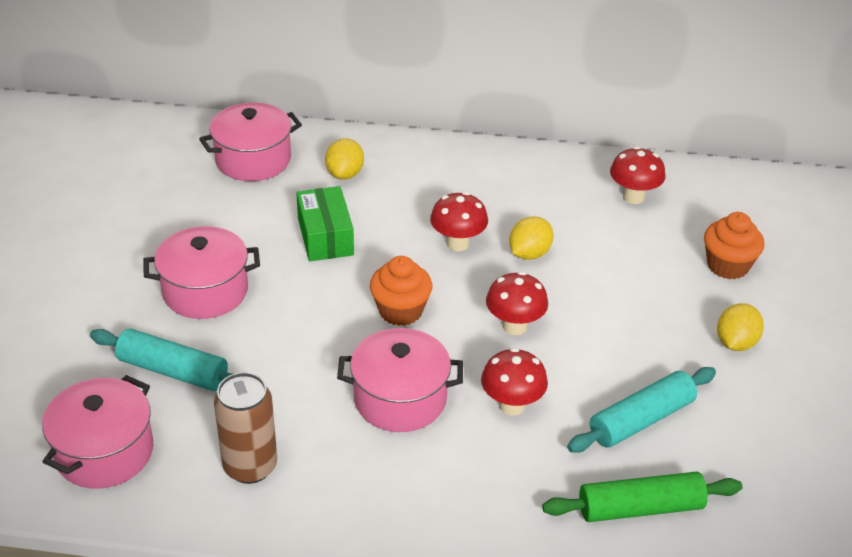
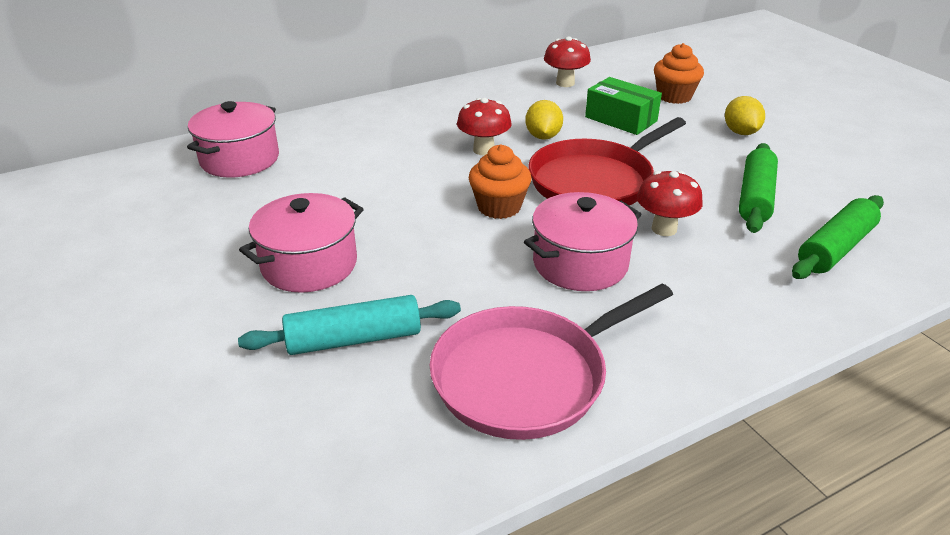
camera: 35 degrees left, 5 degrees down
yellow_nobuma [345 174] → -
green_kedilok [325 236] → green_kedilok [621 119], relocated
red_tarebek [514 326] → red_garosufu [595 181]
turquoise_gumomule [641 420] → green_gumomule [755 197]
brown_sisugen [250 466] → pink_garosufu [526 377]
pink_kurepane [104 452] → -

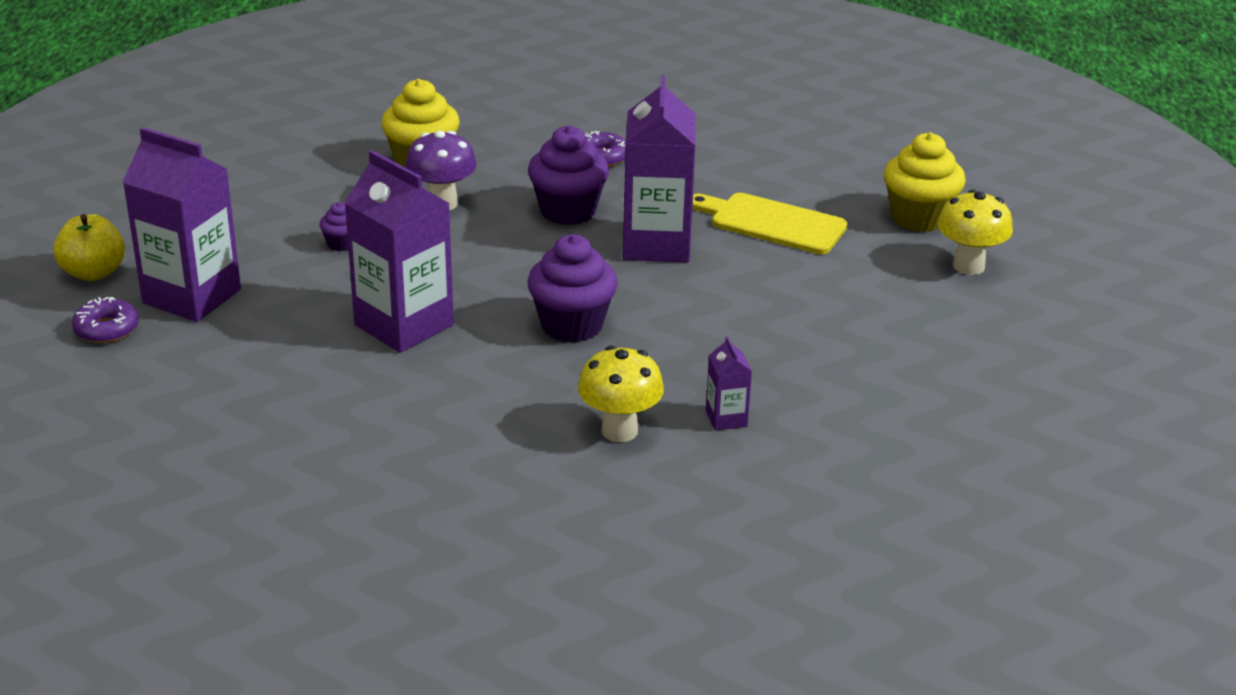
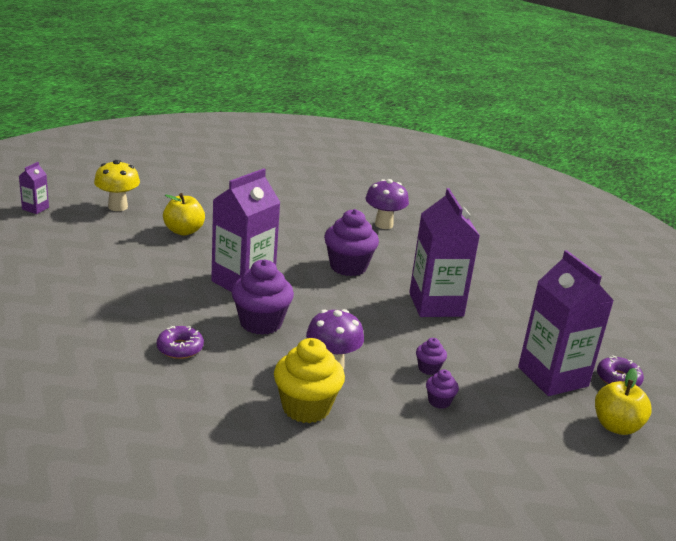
camera: 145 degrees left, 5 degrees down
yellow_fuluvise [919 218] → -
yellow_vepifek [772 223] → -
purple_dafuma [726 418] → purple_dafuma [35 208], relocated
yellow_tarebek [619 431] → purple_tarebek [384 224]
- → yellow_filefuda [184 231]
- → purple_fuluvise [439 401]

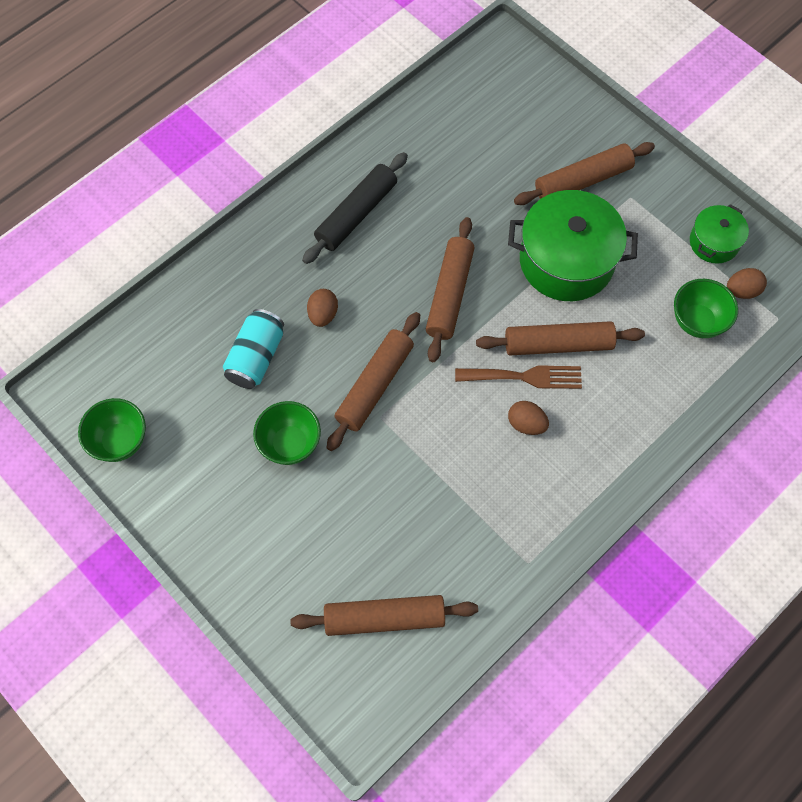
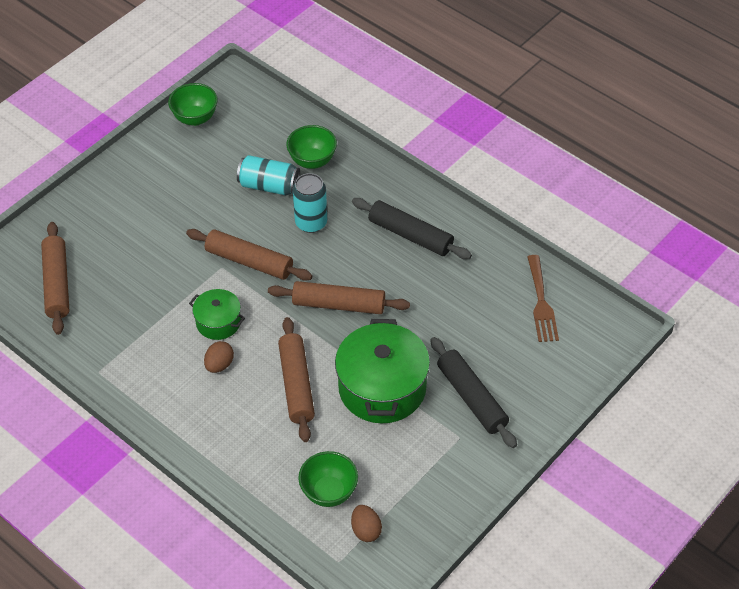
camera: 85 degrees right, 15 degrees down
brown_gumomule [582 181] → black_gumomule [471 398]
green_kurepane [714 242] → green_kurepane [218 322], relocated
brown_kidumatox [323 314] → turquoise_sisugen [311 223]
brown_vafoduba [525 377] → brown_vafoduba [541 303], relocated
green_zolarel [290 444] → green_zolarel [312 161], relocated

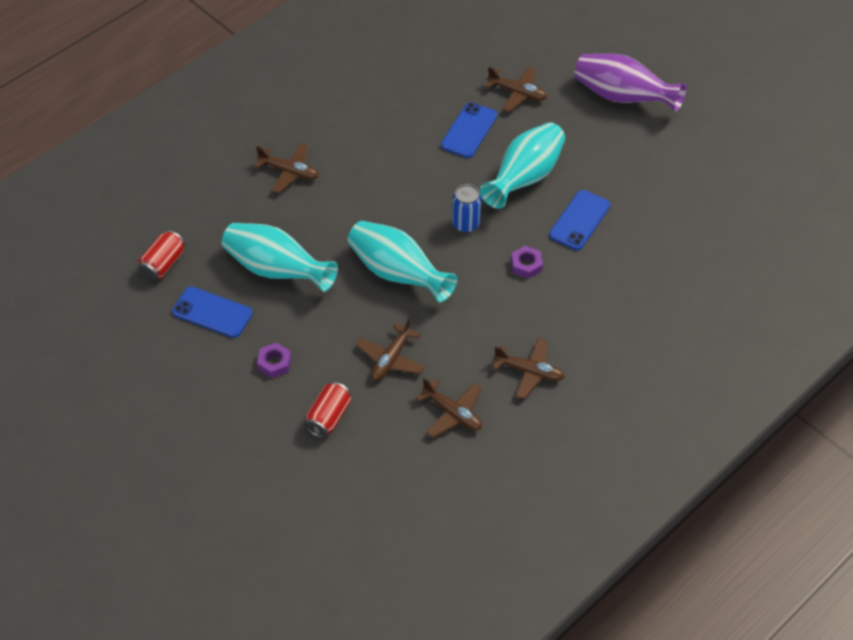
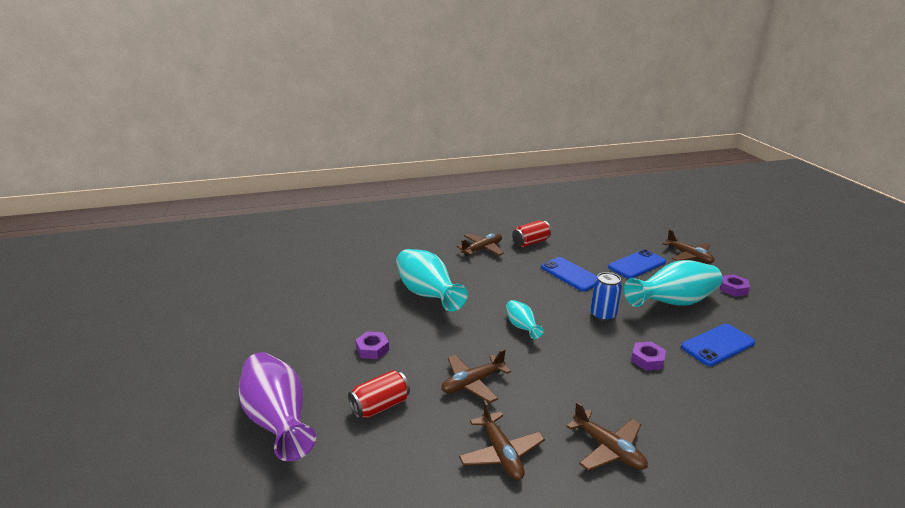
camera: 30 degrees right, 25 degrees down
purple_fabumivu [623 97] → purple_fabumivu [278 420], relocated
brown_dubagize [289 172] → brown_dubagize [482 249], 90 degrees counterclockwise
turquoise_fabumivu [397 274] → turquoise_fabumivu [521 327], x0.50
red_sisugen [163 264] → red_sisugen [530 242], relocated
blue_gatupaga [212 312] → blue_gatupaga [570 274], relocated
- → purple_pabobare [733 289]

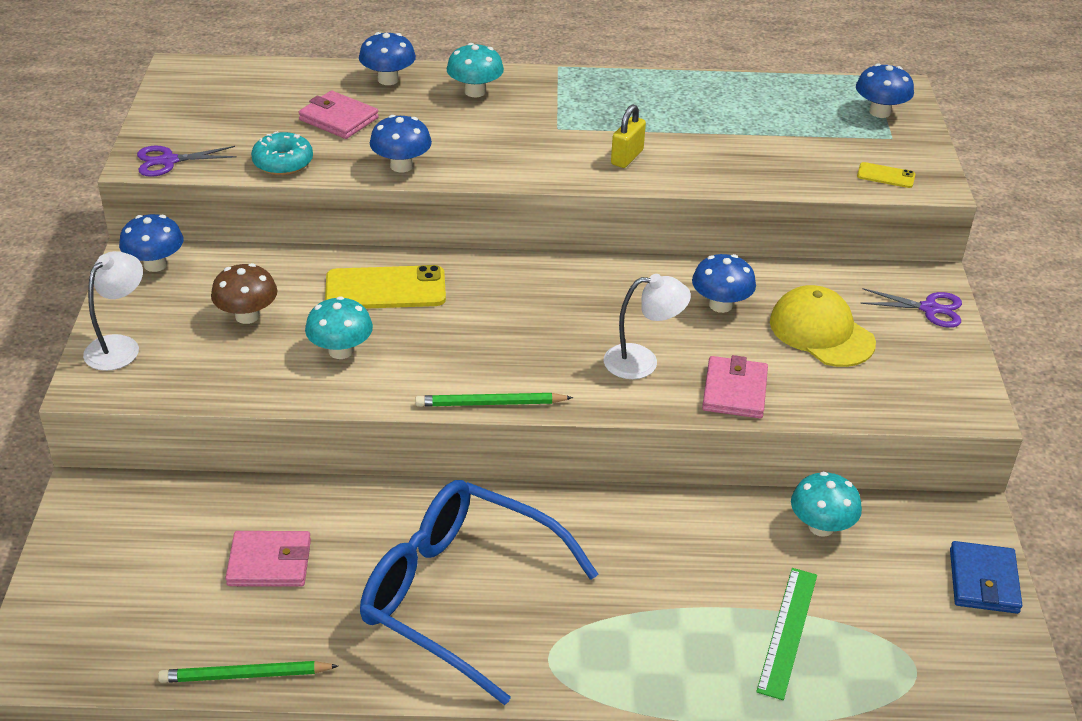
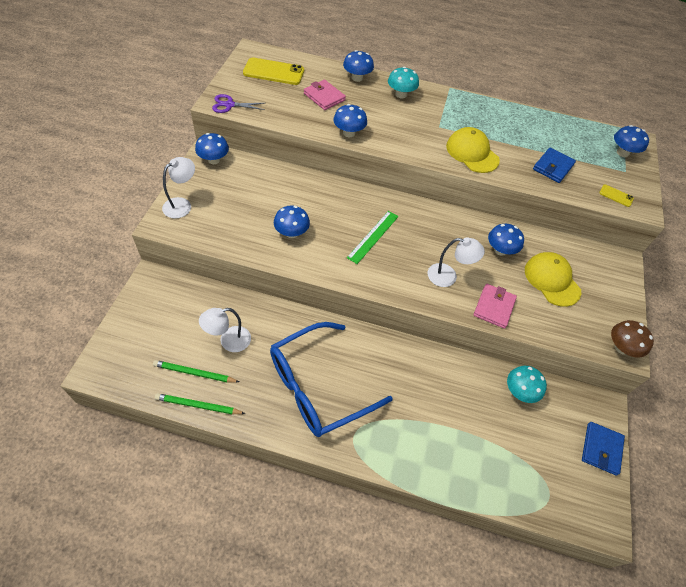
camera: 10 degrees right, 15 degrees up
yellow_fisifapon [627 157] → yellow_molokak [472 153]
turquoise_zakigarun [283 163] → -
brown_tarebek [247 316] → brown_tarebek [621 348], relocated
yellow_gatupaga [385 289] → yellow_gatupaga [274 72], relocated
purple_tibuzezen [929 309] → -
turquoise_tarebek [341 351] → blue_tarebek [291 233]
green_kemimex [490 404] → green_kemimex [194 373], relocated
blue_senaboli [461 596] → blue_senaboli [319 386], 75 degrees counterclockwise
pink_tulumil [269 562] → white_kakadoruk [229 341]
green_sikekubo [788 632] → green_sikekubo [373 236], relocated
- → blue_tulumil [553 167]

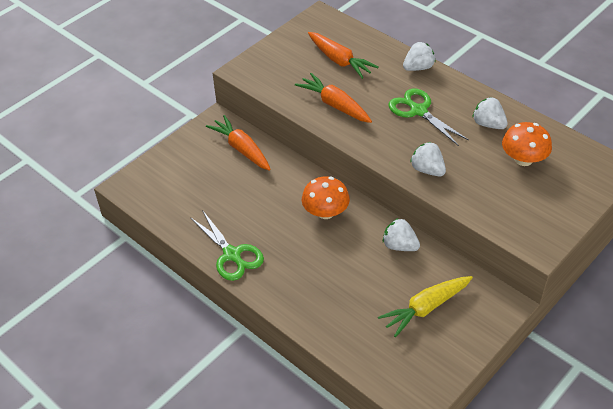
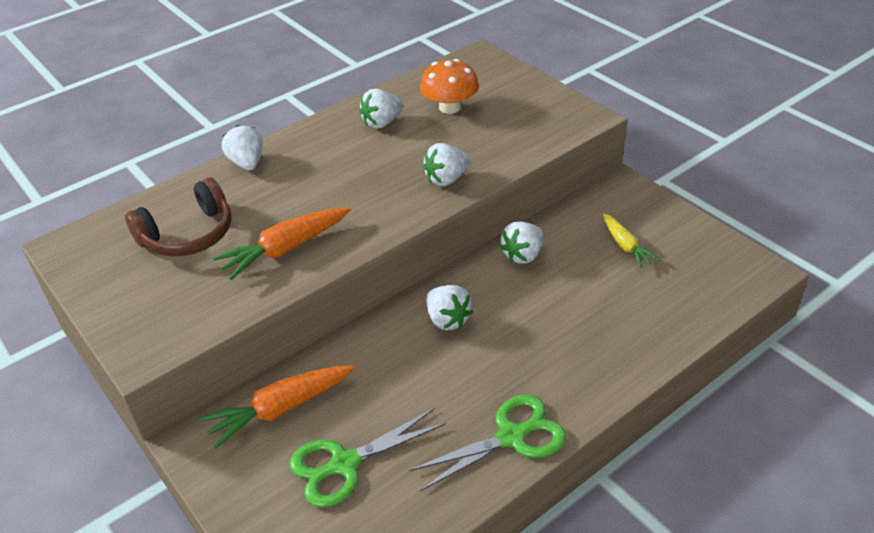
camera: 80 degrees left, 5 degrees down
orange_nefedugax [340 61] → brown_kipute [188 234]
green_tibuzezen [418 111] → green_tibuzezen [345 464], relocated
orange_tarebek [325 212] → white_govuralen [447 319]
yellow_nefedugax [425 308] → yellow_nefedugax [625 246], x0.63

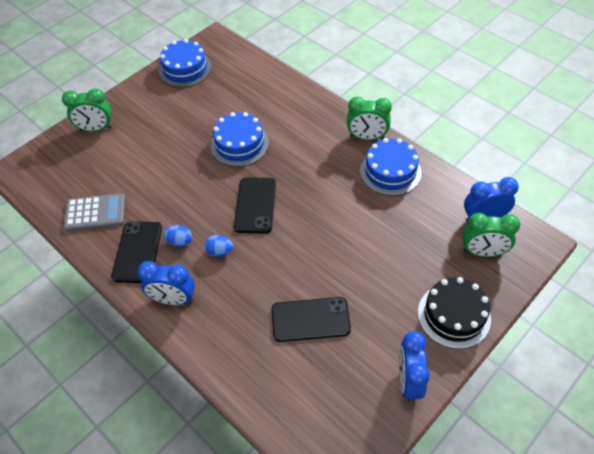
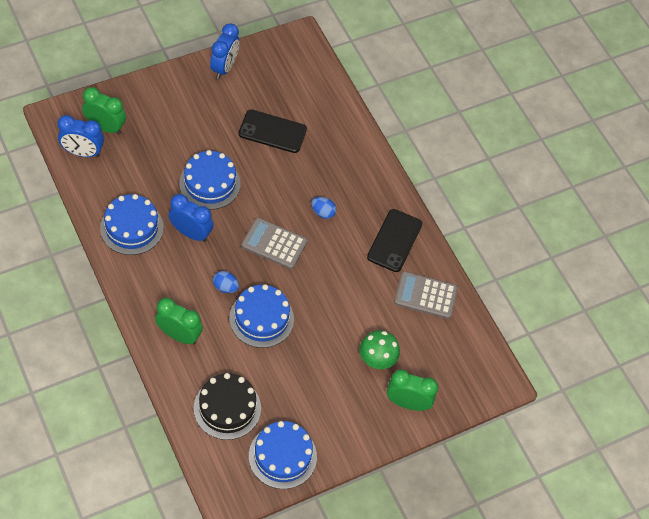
camera: 170 degrees left, 5 degrees up
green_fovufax [367 137] → green_fovufax [179 335], relocated
black_gatupaga [255 205] → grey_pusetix [274 244]
blue_kidumatox [180 242] → blue_kidumatox [225 287], relocated
blue_fovufax [173 299] → blue_fovufax [191 233], relocated
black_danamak [454 315] → black_danamak [227 408], relocated
- → blue_danamak [209 183]
- → green_tarebek [377 359]

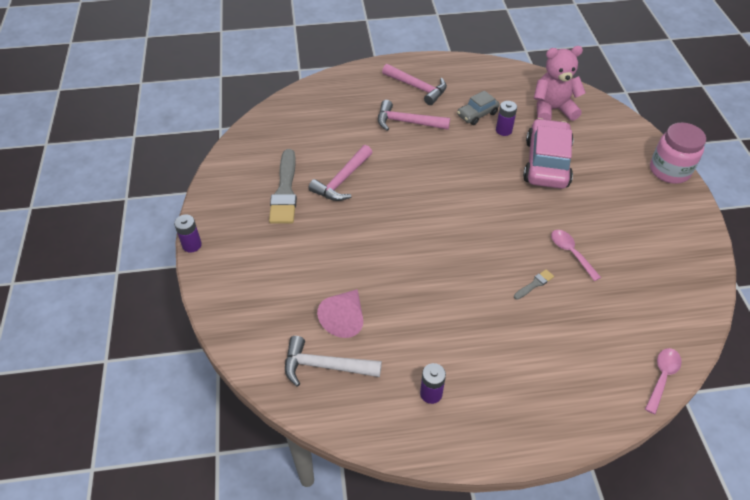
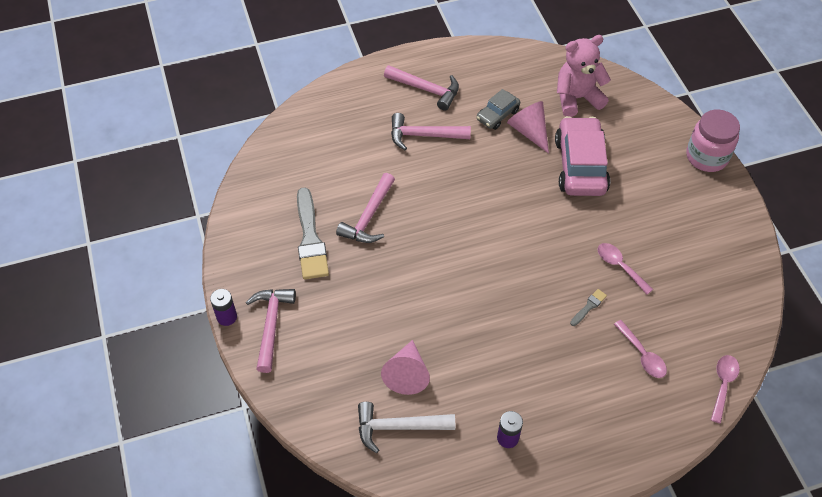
camera: 10 degrees left, 5 degrees up
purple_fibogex [503 130] → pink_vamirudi [529 131]
- → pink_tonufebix [271 325]
- → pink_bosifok [642 355]

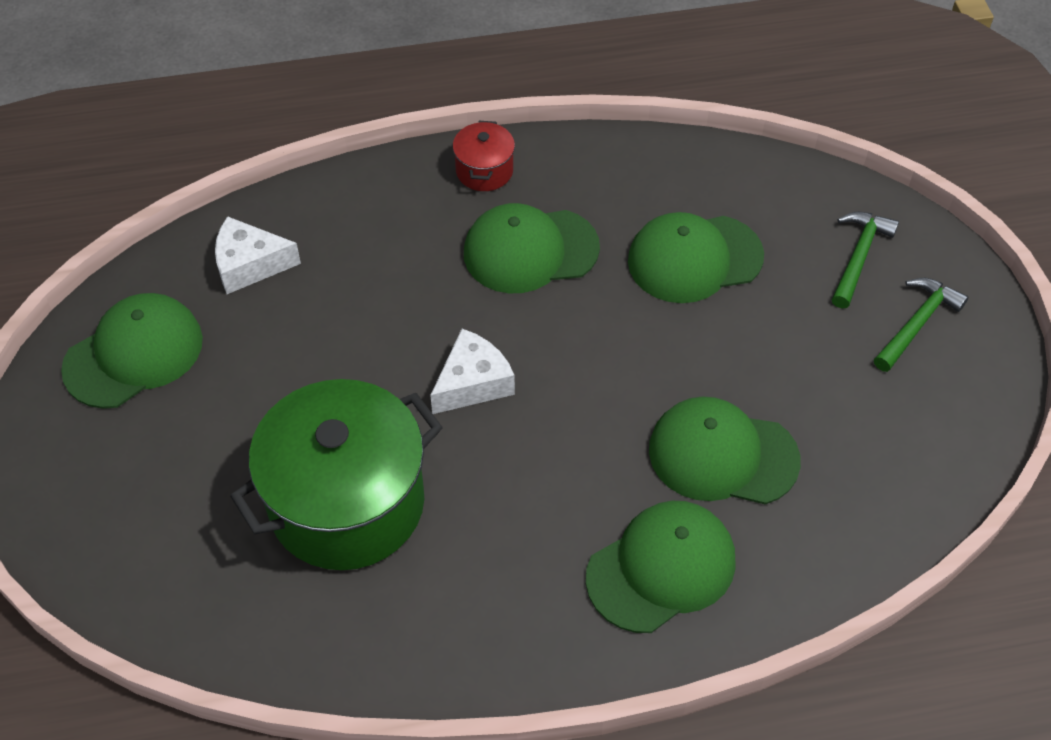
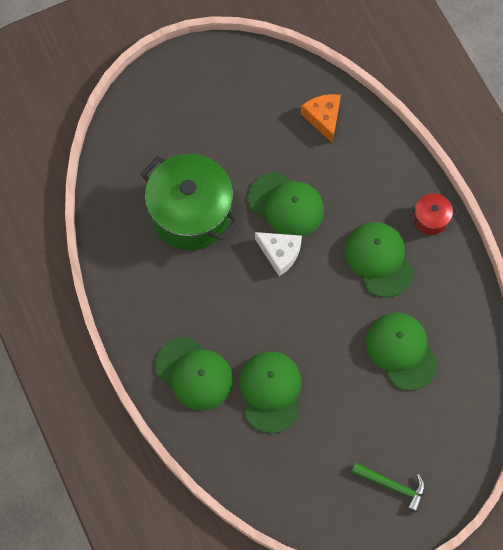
camera: 75 degrees right, 15 degrees up
green_tonufebix [858 256] → -
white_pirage [249 264] → orange_pirage [323 118]
green_molokak [134 354] → green_molokak [286 205], relocated

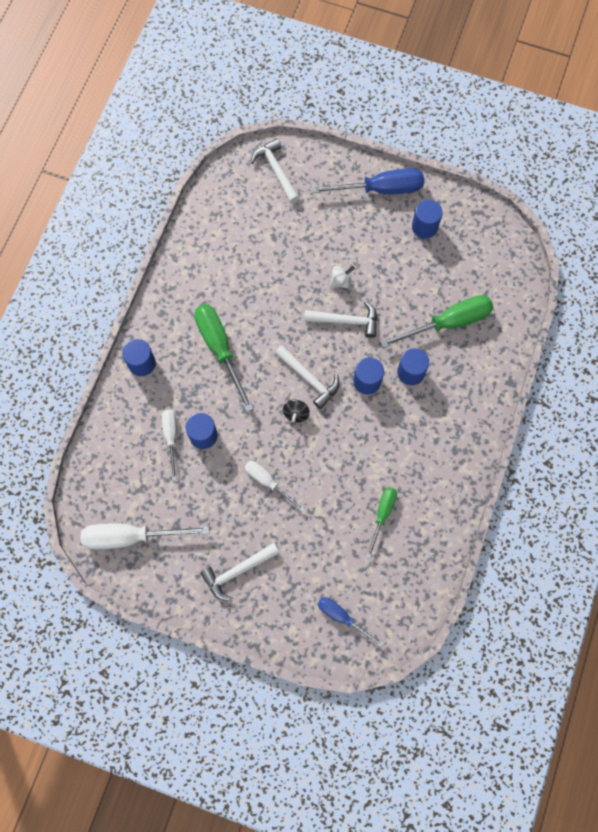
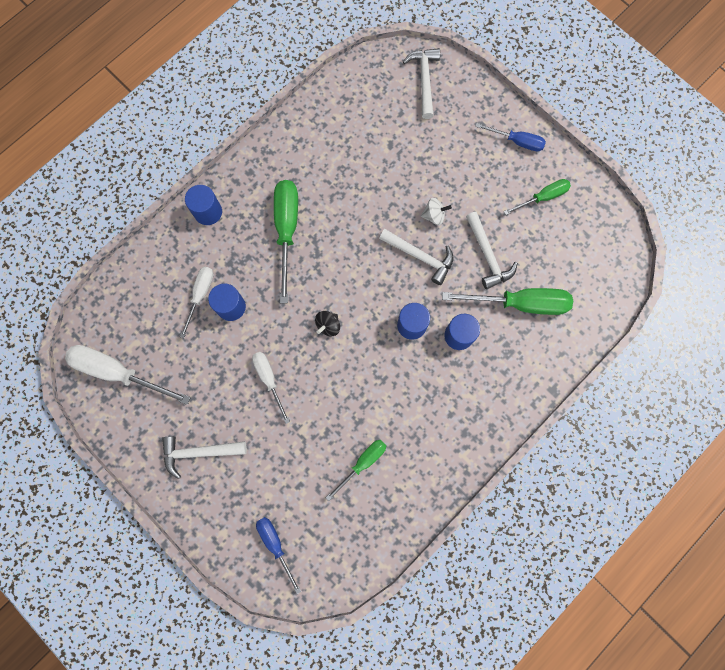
camera: 25 degrees right, 5 degrees up
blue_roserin [380 189] → blue_roserin [517 141], x0.59
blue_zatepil [424 227] → green_roserin [542 197]
white_tonufebix [309 379] → white_tonufebix [487 255], relocated

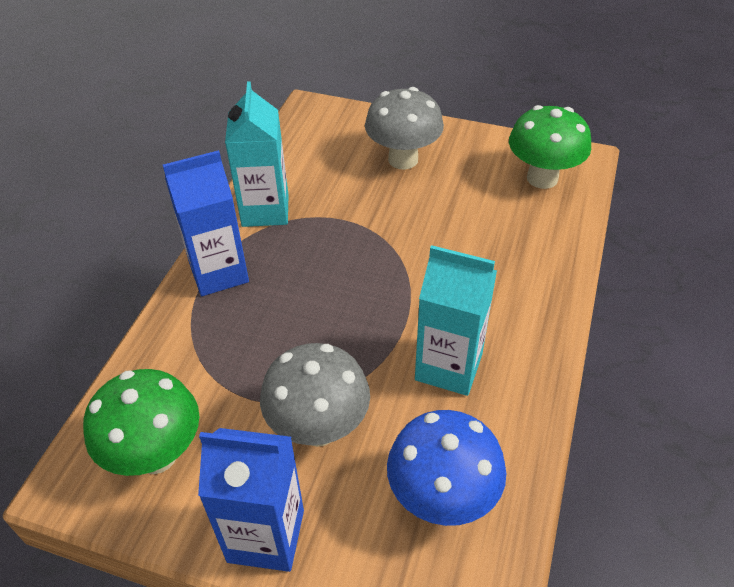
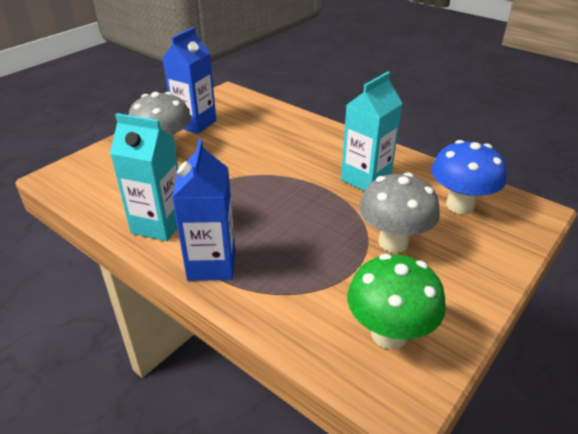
camera: 70 degrees left, 10 degrees down
green_tarebek [542 178] → -
blue_dafuma [266 536] → blue_dafuma [195 123], relocated

